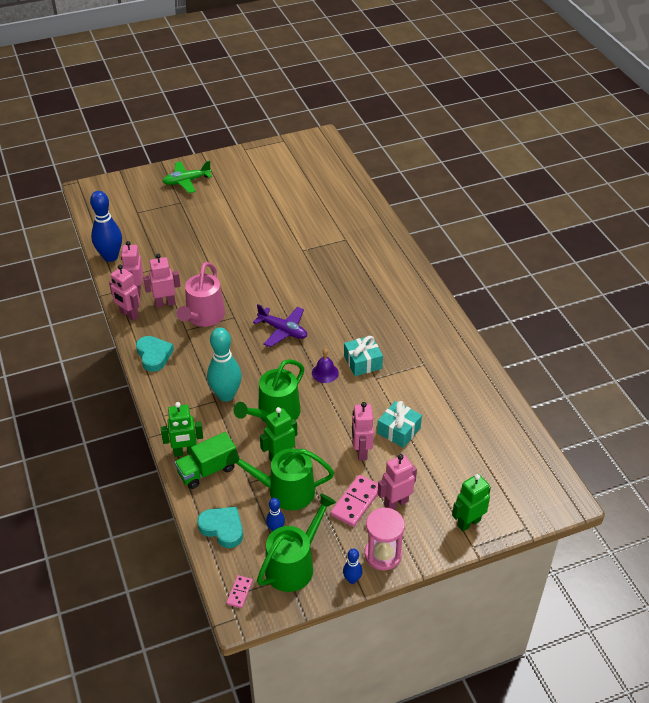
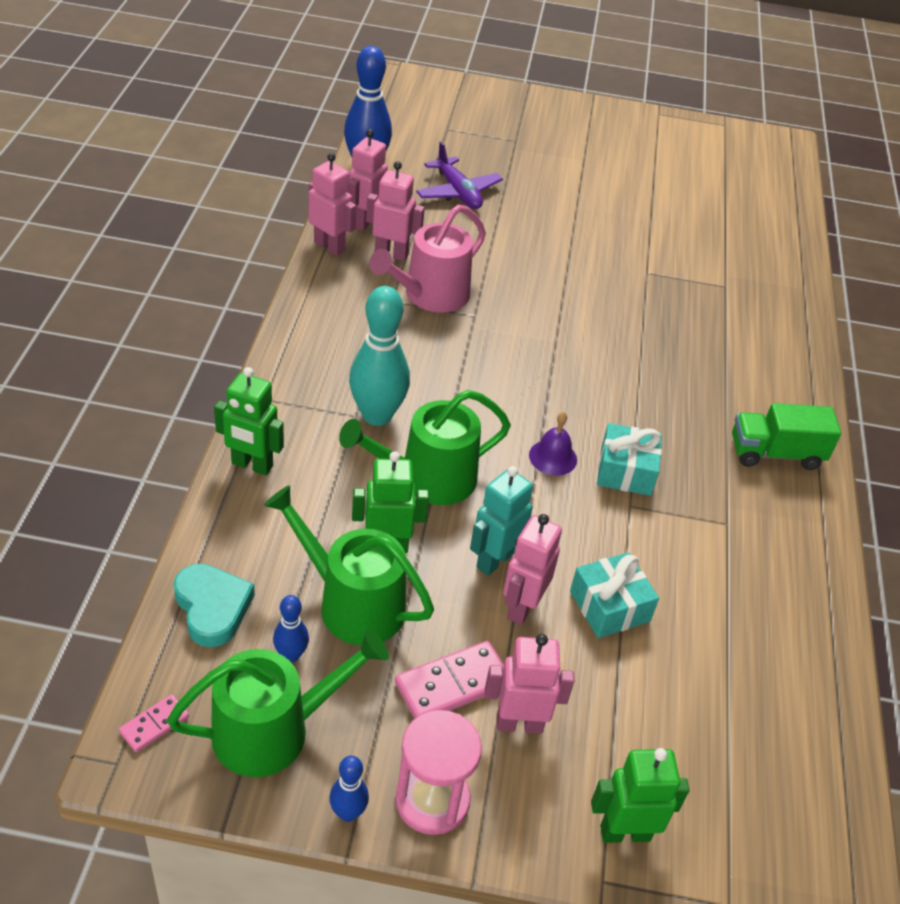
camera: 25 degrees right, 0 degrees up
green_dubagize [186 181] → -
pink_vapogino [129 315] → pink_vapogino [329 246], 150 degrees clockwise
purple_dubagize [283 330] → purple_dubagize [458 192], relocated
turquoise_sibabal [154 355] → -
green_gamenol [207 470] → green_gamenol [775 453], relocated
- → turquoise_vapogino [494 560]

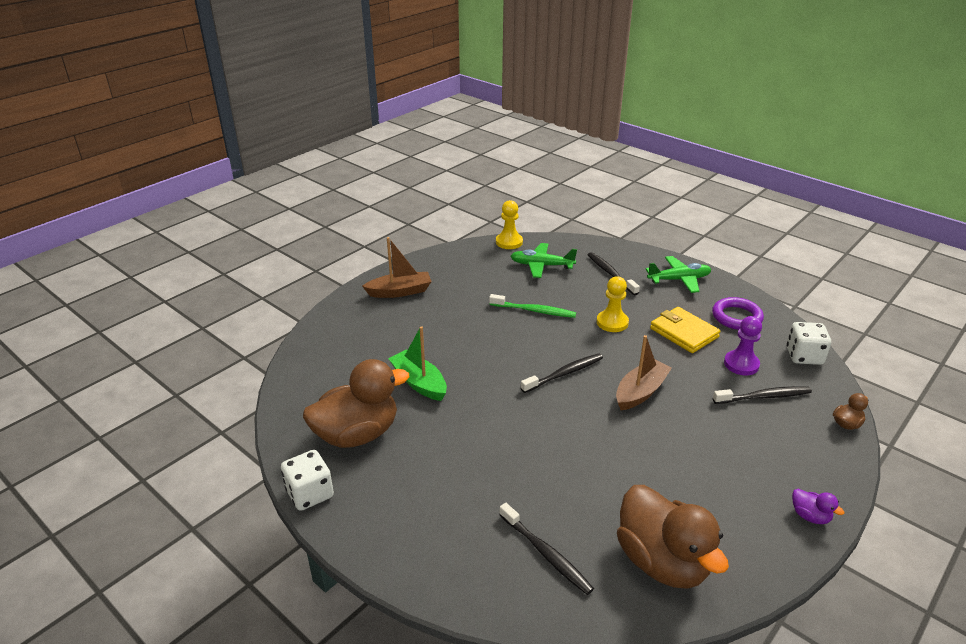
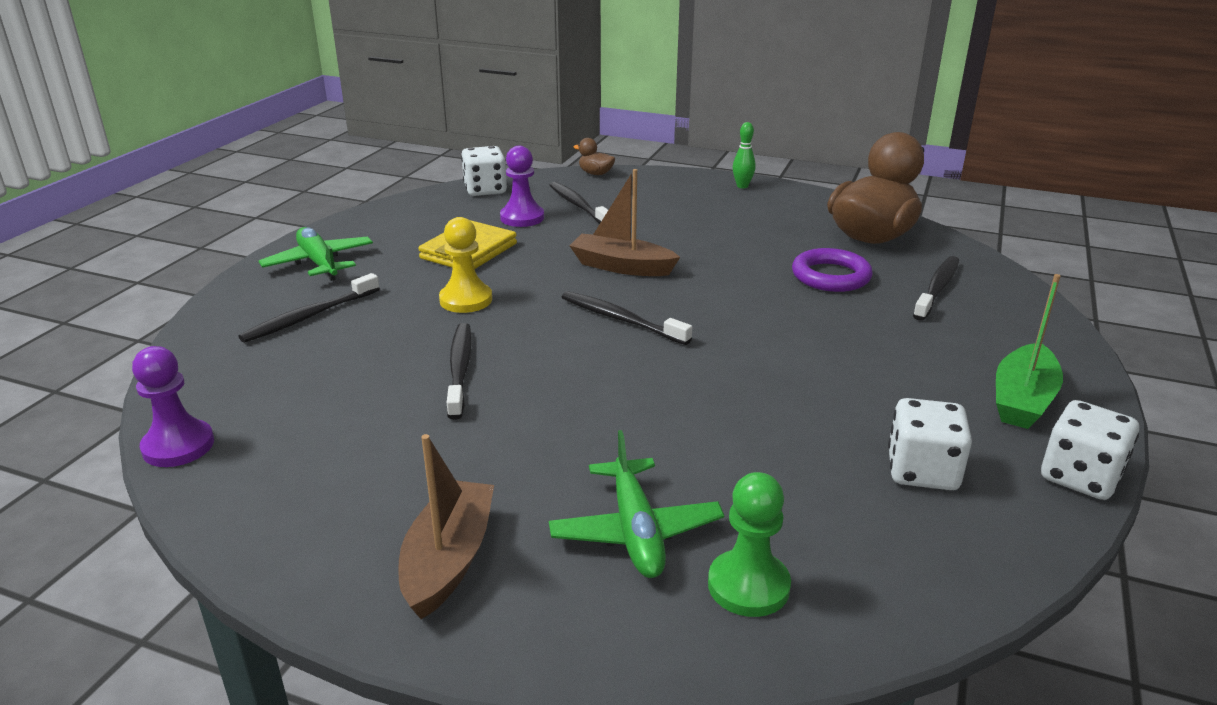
camera: 110 degrees left, 5 degrees down
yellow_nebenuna [509 242] → purple_nebenuna [178 446]
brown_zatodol [400 291] → brown_zatodol [448 560], 45 degrees clockwise
green_dubagize [541 266] → green_dubagize [636 531], relocated
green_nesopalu [534 311] → black_nesopalu [460 369]
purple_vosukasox [736 317] → purple_vosukasox [831 276], relocated
green_zatodol [419 383] → green_zatodol [1022 400], relocated
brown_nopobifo [357 434] → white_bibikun [922 471]
purple_nopobifo [810 516] → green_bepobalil [742 186]
- → green_nebenuna [748 586]

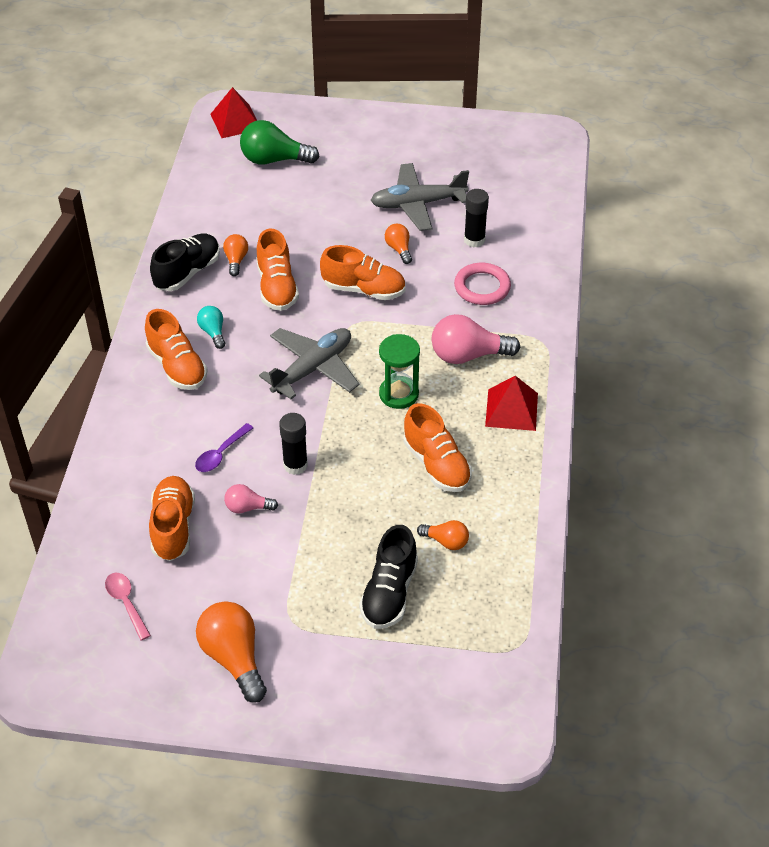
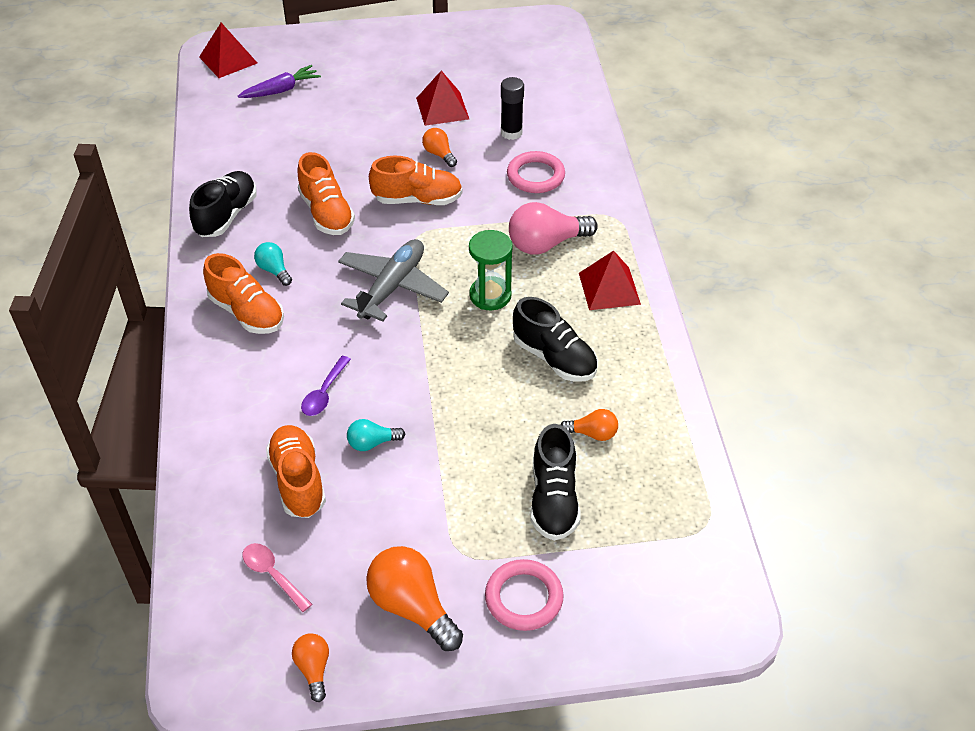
camera: 15 degrees left, 0 degrees up
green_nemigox [274 160] → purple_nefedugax [281 90]
grey_dubagize [417 204] → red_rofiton [442 108]
orange_nemigox [236 260] → orange_nemigox [313 669], relocated
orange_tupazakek [436 464] → black_tupazakek [554 358]
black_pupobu [295 465] → -
pink_nemigox [247 507] → turquoise_nemigox [372 443]
- → pink_vosukasox [524 598]

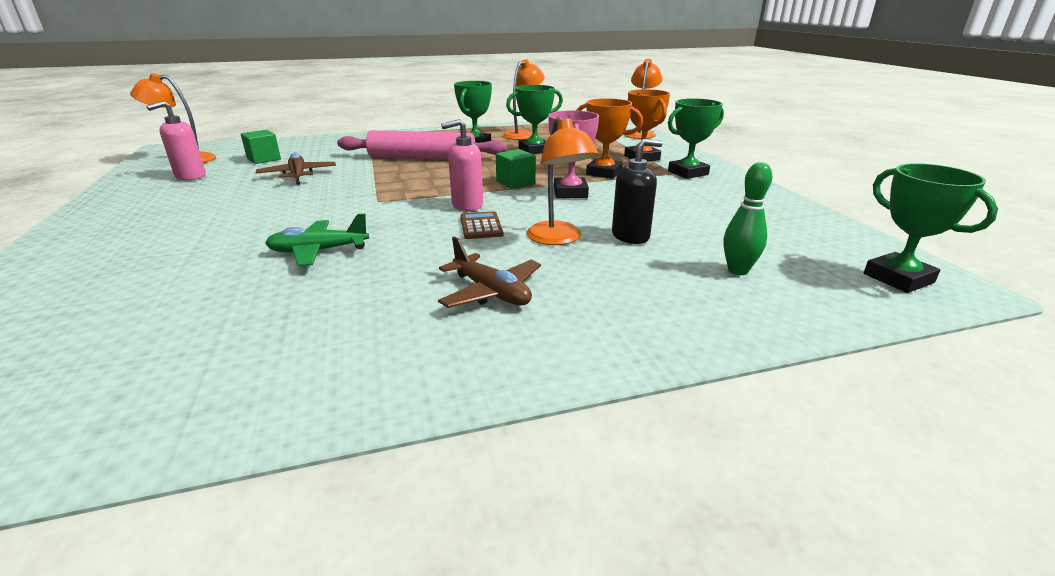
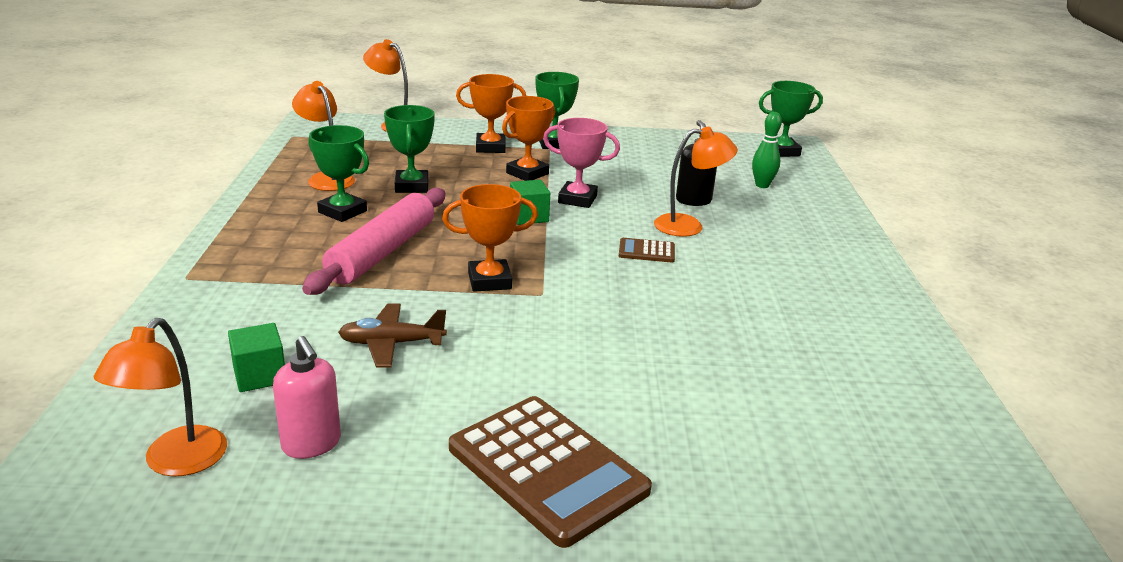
camera: 75 degrees left, 0 degrees up
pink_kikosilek [467 205] → -
green_dubagize [318 251] → -
brown_dubagize [491 292] → -
- → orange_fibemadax [489 281]
- → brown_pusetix [547 469]

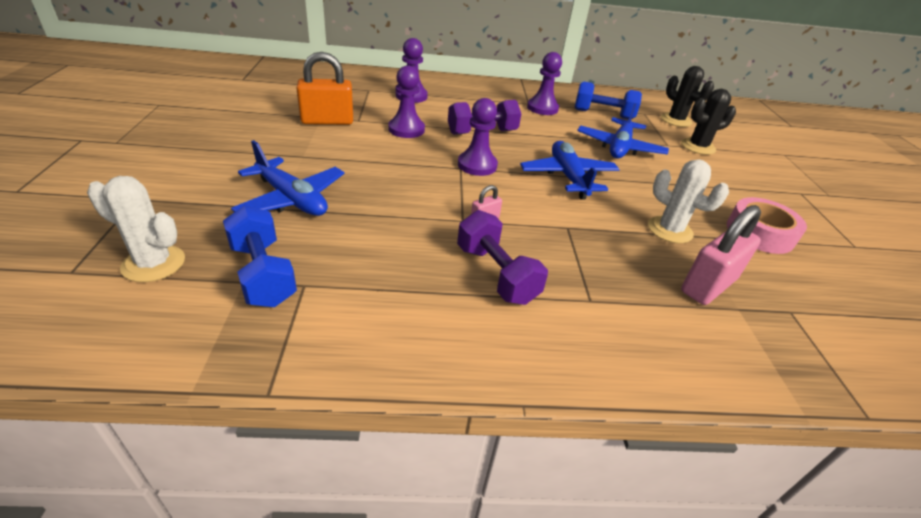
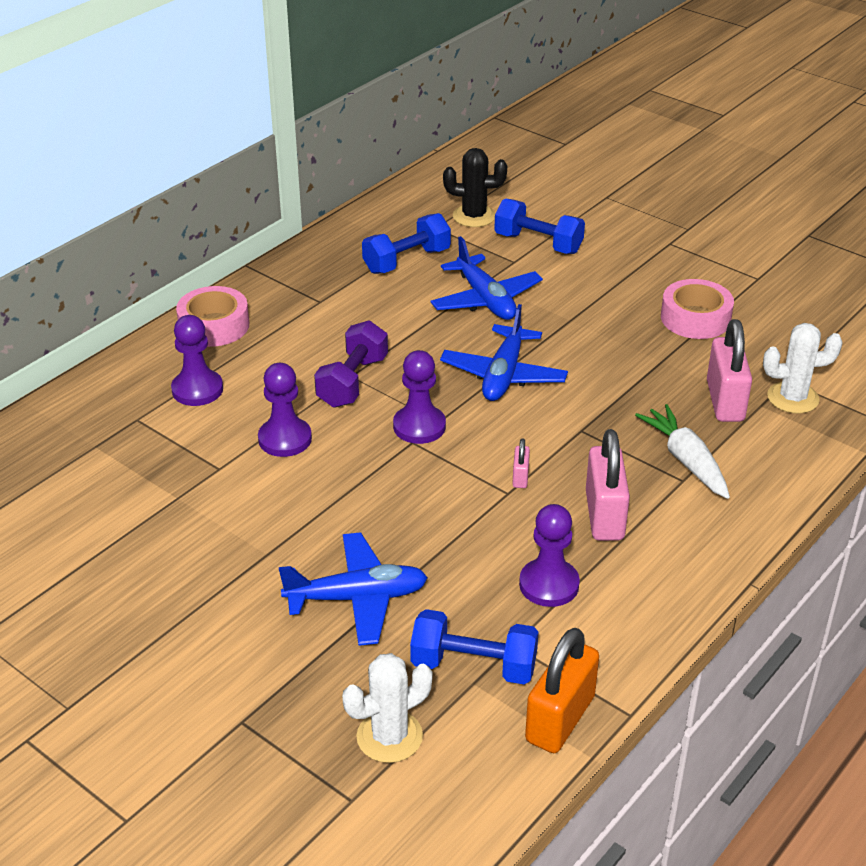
camera: 45 degrees left, 0 degrees up
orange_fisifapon [327 121] → orange_fisifapon [560 719], relocated
purple_nebenuna [542 108] → purple_nebenuna [549 585], relocated
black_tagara [698 147] → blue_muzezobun [538 243]
blue_dubagize [568 177] → blue_dubagize [503 375], 105 degrees counterclockwise
white_tagara [669 230] → white_tagara [792 398], relocated
purple_muzezobun [496 274] → pink_fisifapon [604 516]
- → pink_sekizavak [214 325]
- → white_nefedugax [686 460]

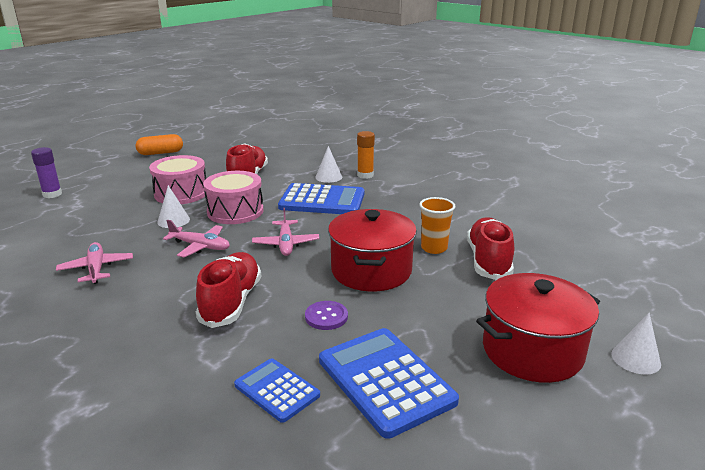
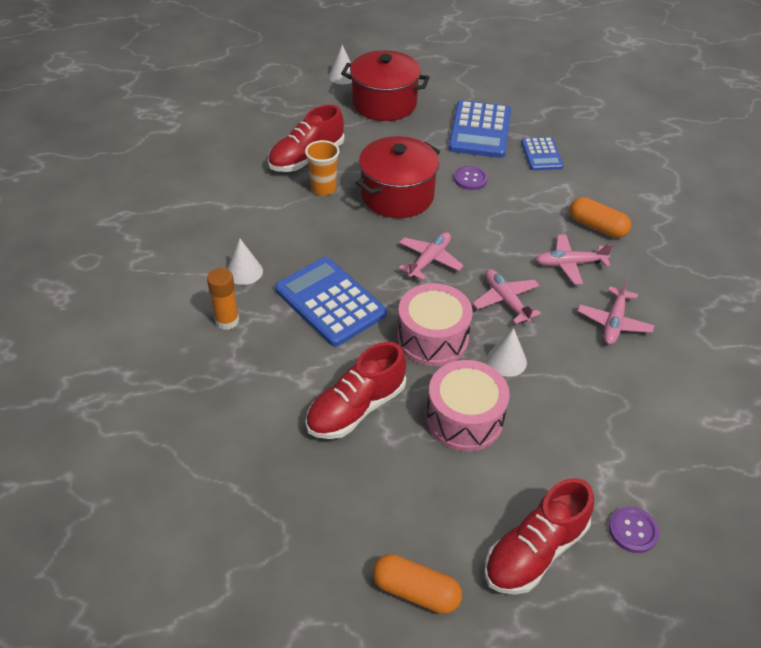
camera: 140 degrees left, 20 degrees up
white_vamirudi [328 177] → white_vamirudi [244 271], relocated
purple_pupobu [52 194] → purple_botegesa [633 530]
red_tupazakek [231 302] → red_tupazakek [535 551], relocated
- → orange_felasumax [597 227]
- → pink_dubagize [569 264]

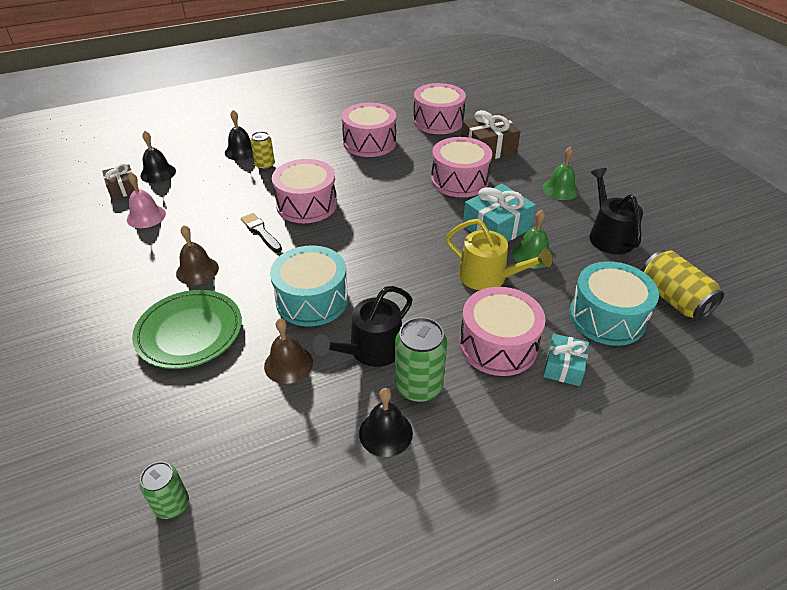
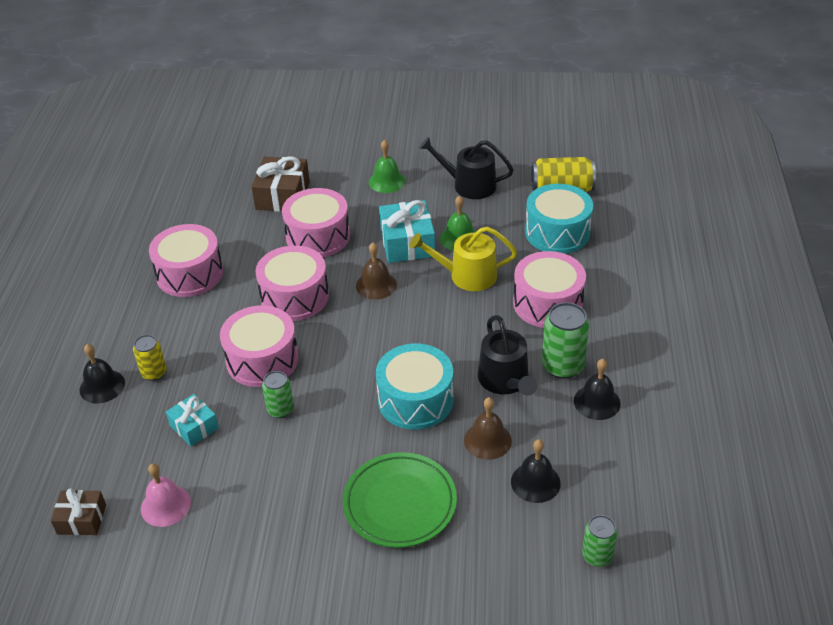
camera: 60 degrees left, 0 degrees up
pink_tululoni [438 121] → pink_tululoni [294 297], relocated
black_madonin [158 173] → black_madonin [535 482], relocated
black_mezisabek [261 232] → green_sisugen [280 410]
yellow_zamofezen [488 277] → yellow_zamofezen [467 275], 150 degrees counterclockwise
brown_madonin [197 270] → brown_madonin [376 285], relocated
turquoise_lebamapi [564 366] → turquoise_lebamapi [194 427], relocated

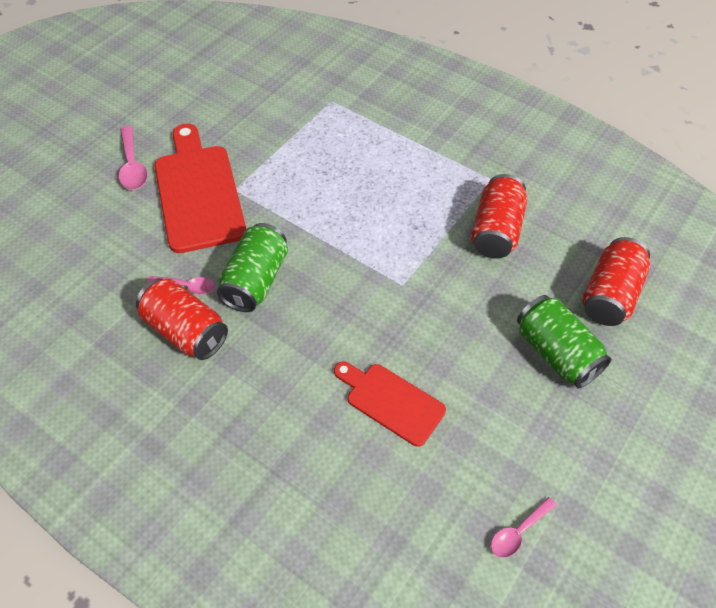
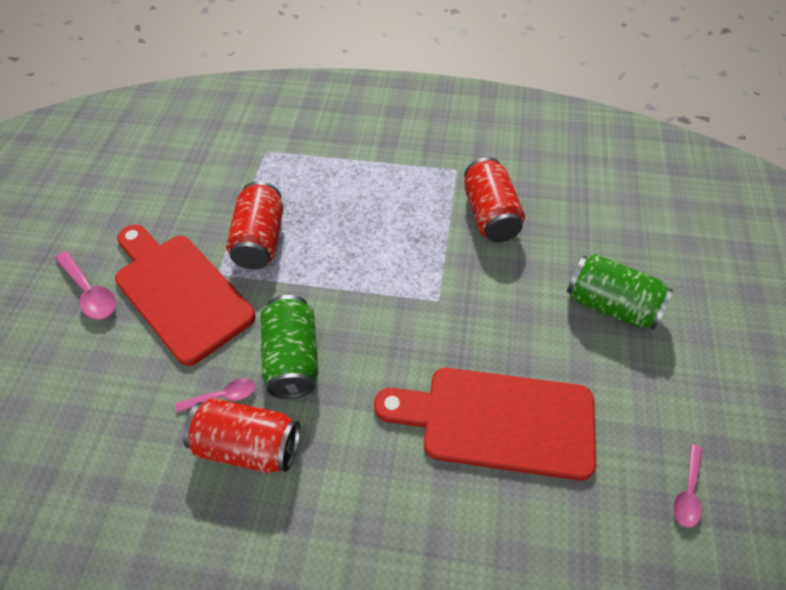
camera: 25 degrees left, 0 degrees up
red_sisugen [610 295] → red_sisugen [260 240], relocated
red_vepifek [391 401] → red_vepifek [497 421], x1.71

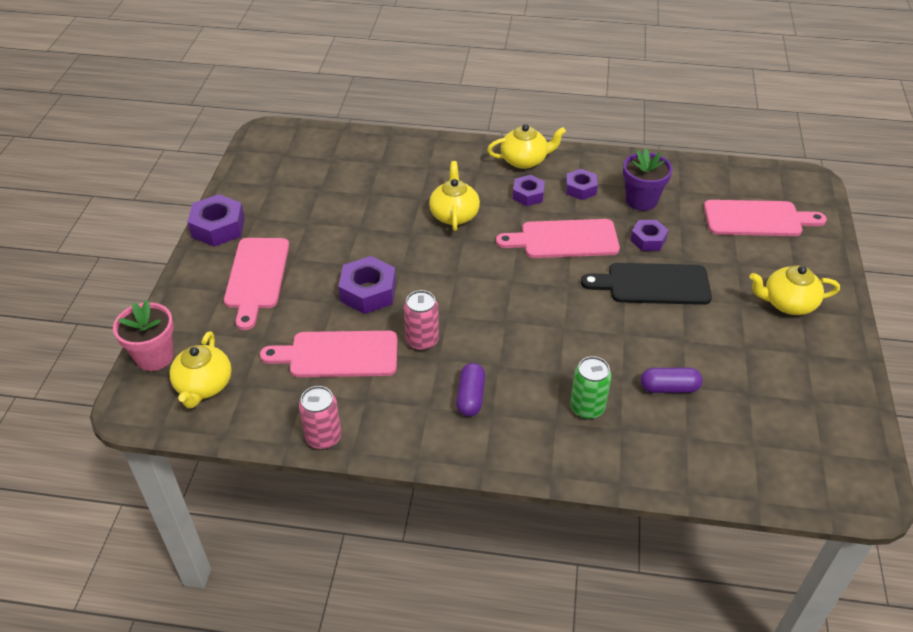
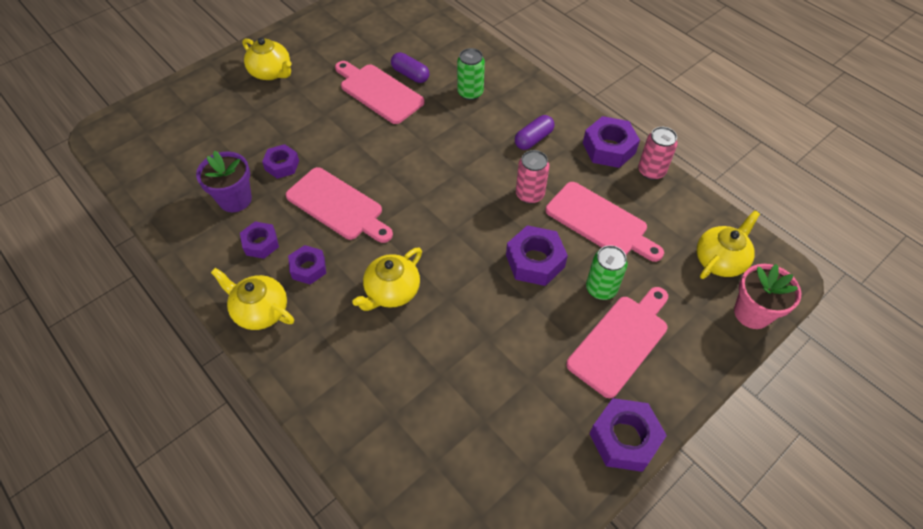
camera: 140 degrees left, 10 degrees up
pink_vepifek [757 219] → pink_vepifek [379 92], relocated
black_vepifek [653 284] → -
- → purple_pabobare [609 148]
- → green_sisugen [601 288]

